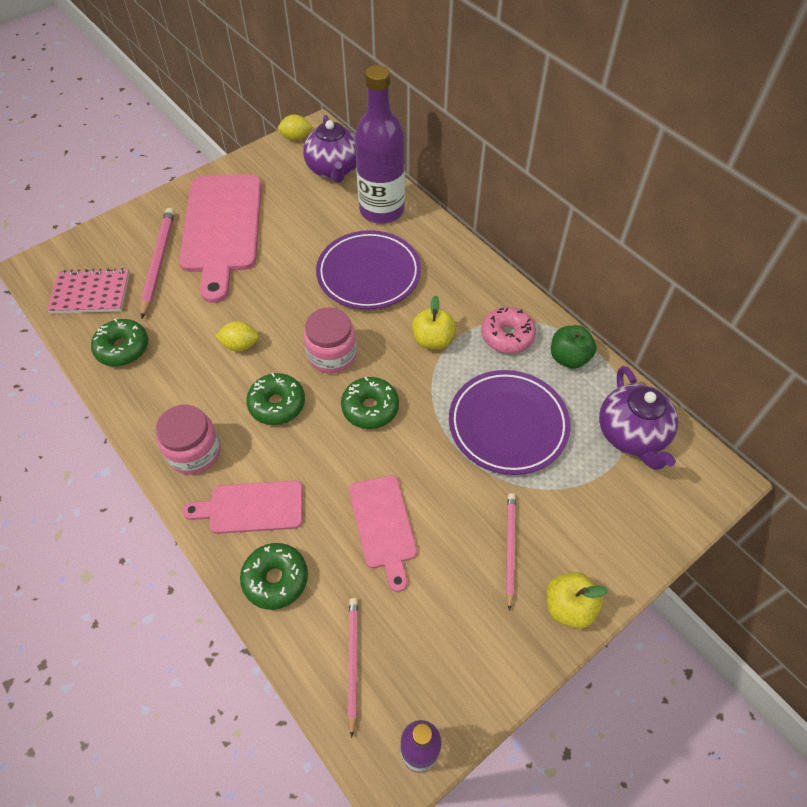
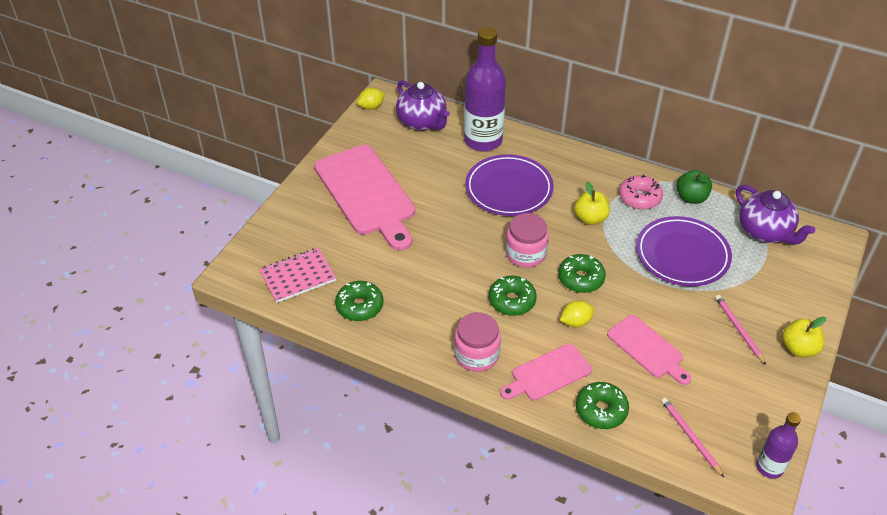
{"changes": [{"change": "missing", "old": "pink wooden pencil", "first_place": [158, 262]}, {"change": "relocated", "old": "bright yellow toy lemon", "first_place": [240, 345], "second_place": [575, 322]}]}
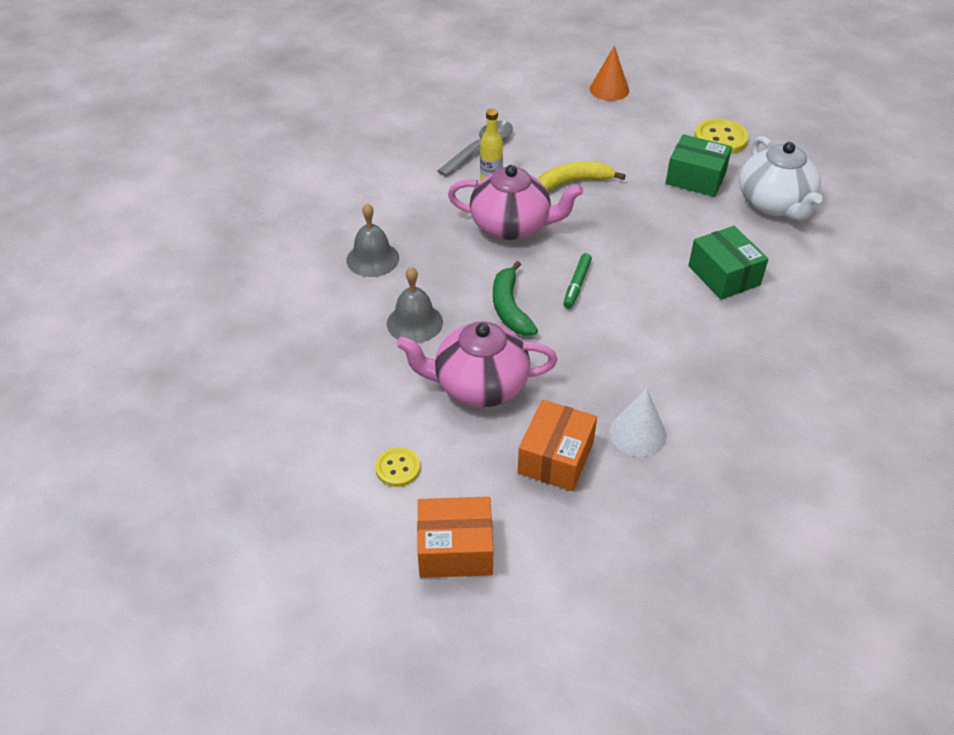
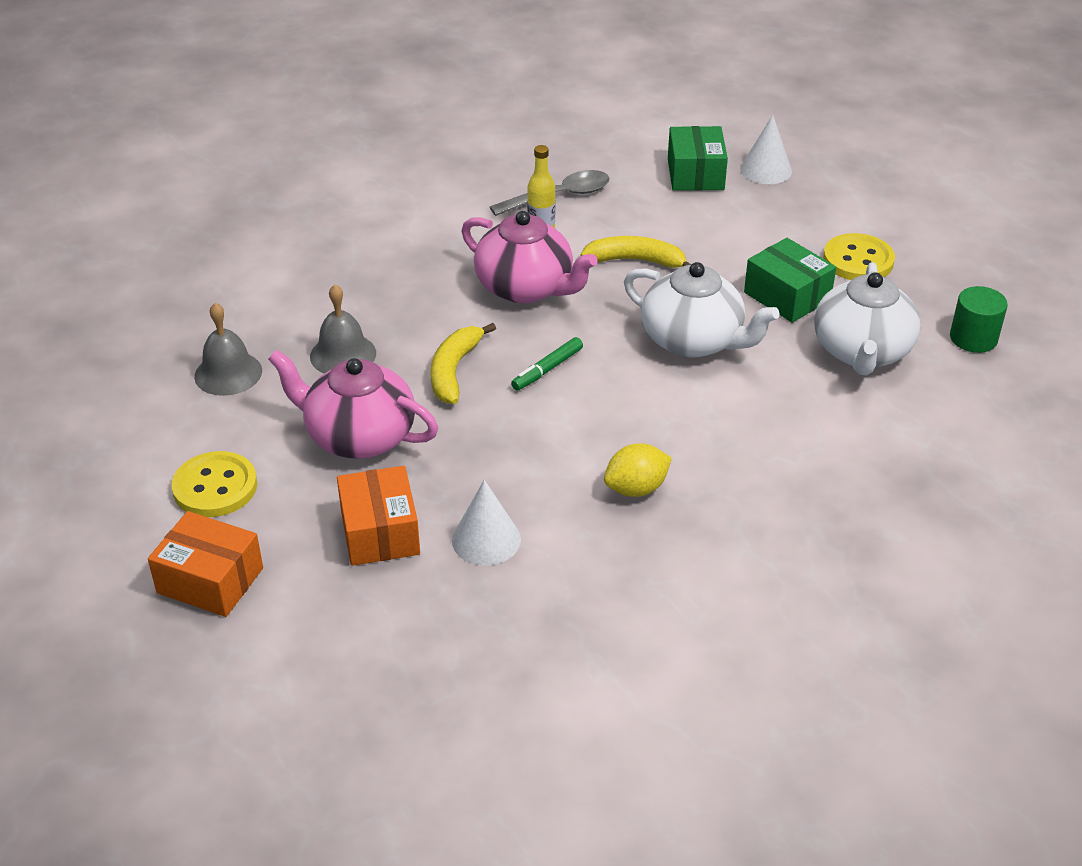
{"changes": [{"change": "colour", "old": "orange-coloured solid cone", "new": "white solid cone", "first_place": [609, 89], "second_place": [766, 170]}, {"change": "relocated", "old": "ash-grey bell", "first_place": [372, 259], "second_place": [228, 373]}, {"change": "relocated", "old": "emerald parcel", "first_place": [724, 275], "second_place": [695, 174]}, {"change": "colour", "old": "emerald banana fruit", "new": "bright yellow banana fruit", "first_place": [510, 308], "second_place": [454, 371]}, {"change": "spun", "old": "orange-coloured parcel", "first_place": [555, 457], "second_place": [380, 532], "degrees": -60}, {"change": "size", "old": "bright yellow shirt button", "first_place": [398, 468], "second_place": [215, 487], "factor": 1.64}, {"change": "appeared", "new": "white tea pot", "second_place": [693, 341]}, {"change": "appeared", "new": "emerald solid cylinder", "second_place": [973, 338]}, {"change": "appeared", "new": "bright yellow toy lemon", "second_place": [636, 489]}]}
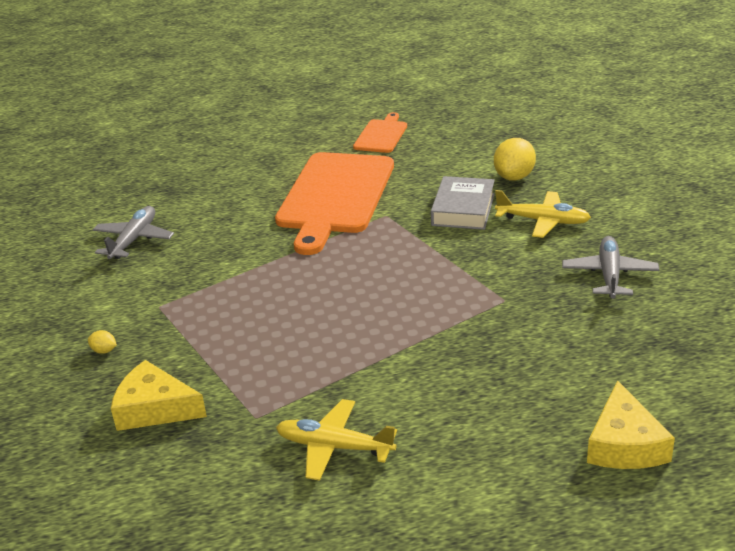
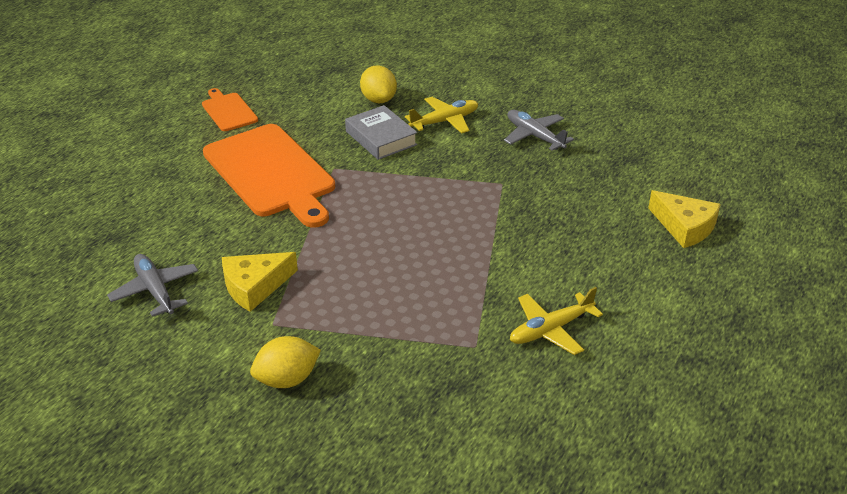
{"changes": [{"change": "size", "old": "bright yellow toy lemon", "first_place": [104, 351], "second_place": [287, 379], "factor": 2.18}, {"change": "relocated", "old": "bright yellow cheese wedge", "first_place": [154, 408], "second_place": [255, 286]}]}
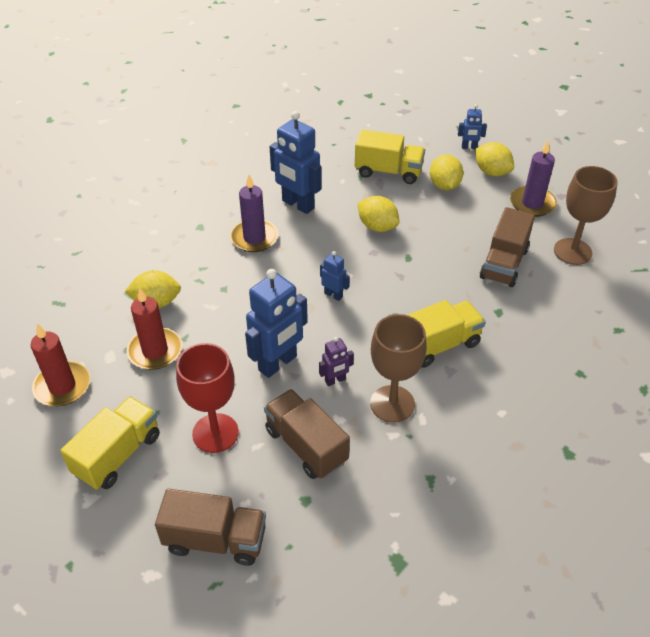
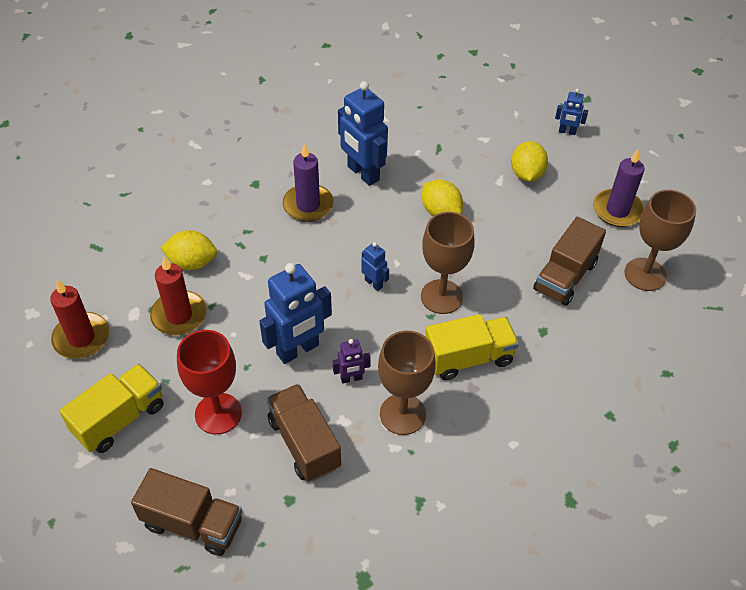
{"changes": [{"change": "missing", "old": "bright yellow truck", "first_place": [388, 172]}, {"change": "missing", "old": "bright yellow toy lemon", "first_place": [491, 172]}, {"change": "appeared", "new": "brown goblet", "second_place": [441, 297]}]}
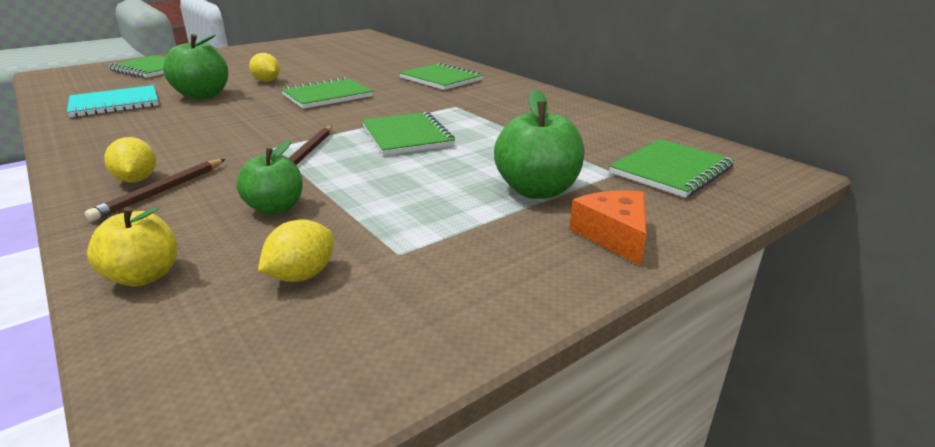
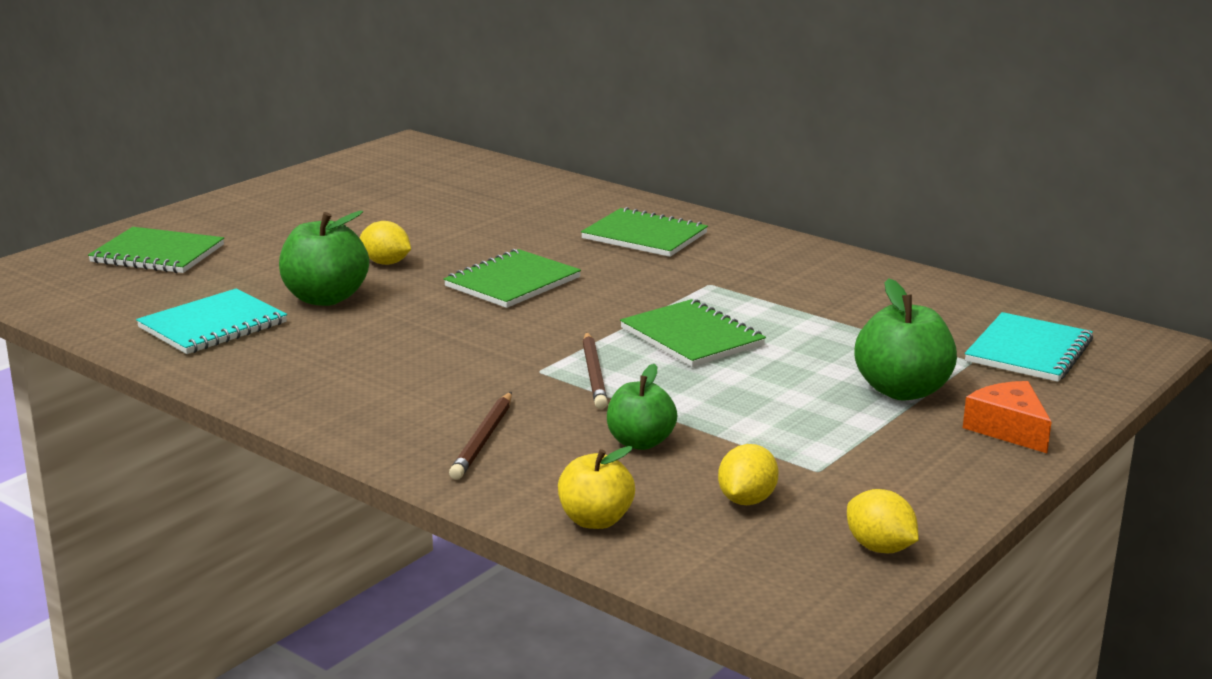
{"changes": [{"change": "relocated", "old": "bright yellow toy lemon", "first_place": [137, 180], "second_place": [879, 548]}, {"change": "colour", "old": "emerald notebook", "new": "turquoise notebook", "first_place": [671, 170], "second_place": [1029, 351]}]}
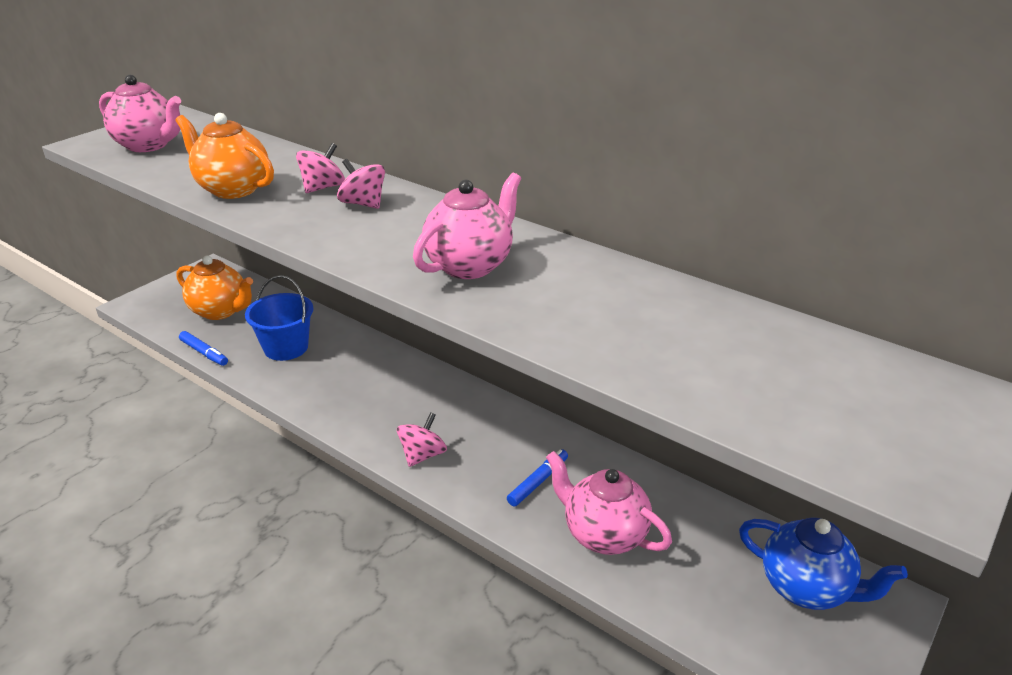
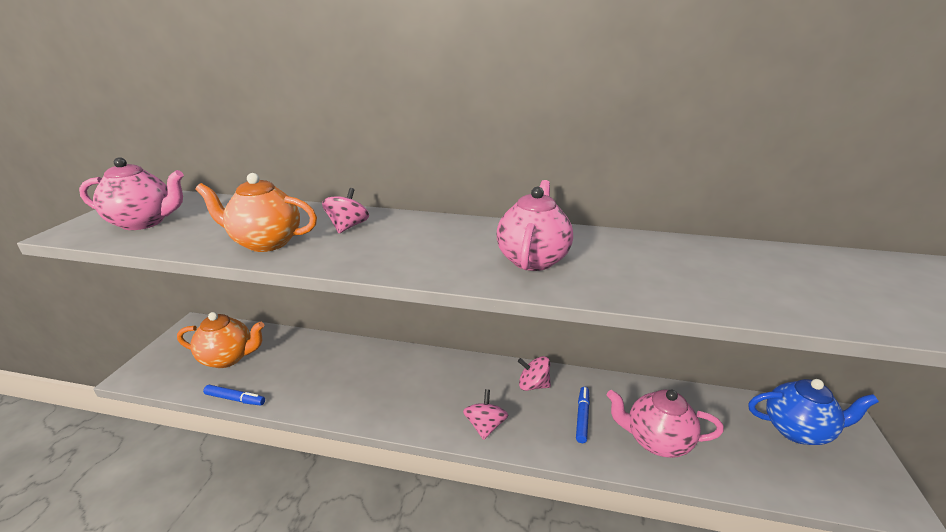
{"changes": [{"change": "relocated", "old": "pink toy top", "first_place": [363, 204], "second_place": [533, 385]}, {"change": "missing", "old": "blue sand bucket", "first_place": [286, 347]}]}
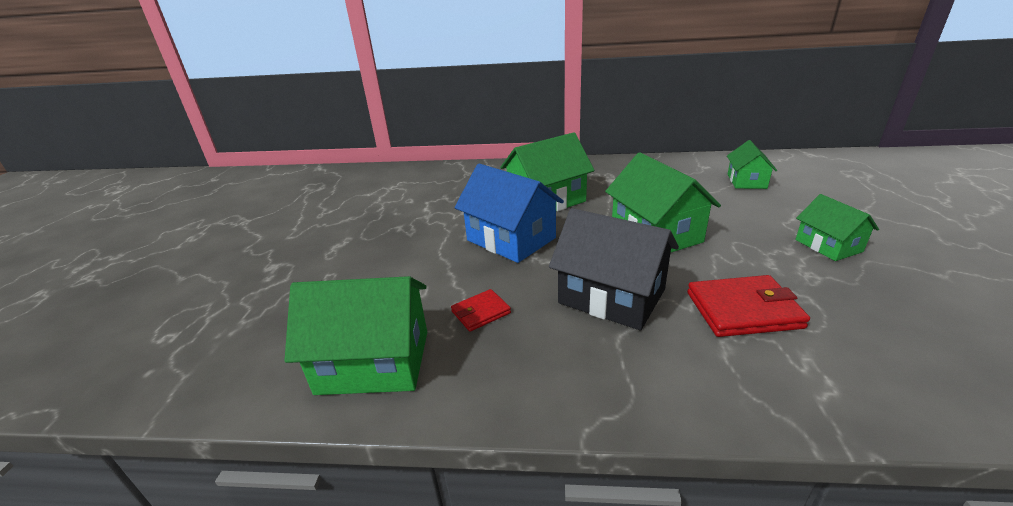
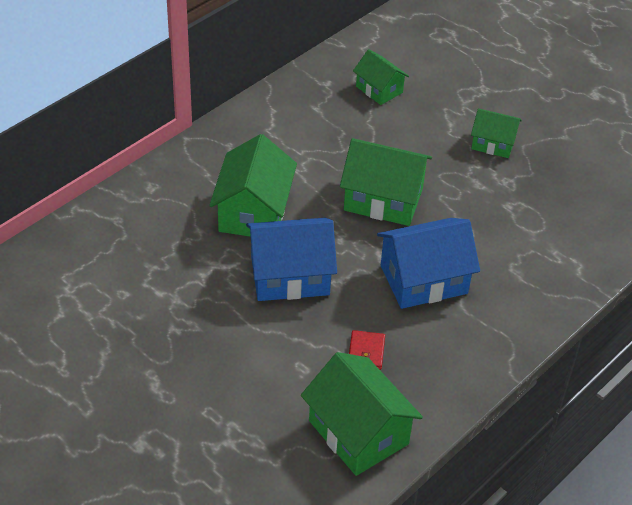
{"changes": [{"change": "colour", "old": "jet-black toy house", "new": "blue toy house", "first_place": [611, 296], "second_place": [423, 279]}, {"change": "missing", "old": "red card wallet", "first_place": [743, 310]}, {"change": "spun", "old": "emerald toy house", "first_place": [374, 362], "second_place": [358, 432], "degrees": -75}]}
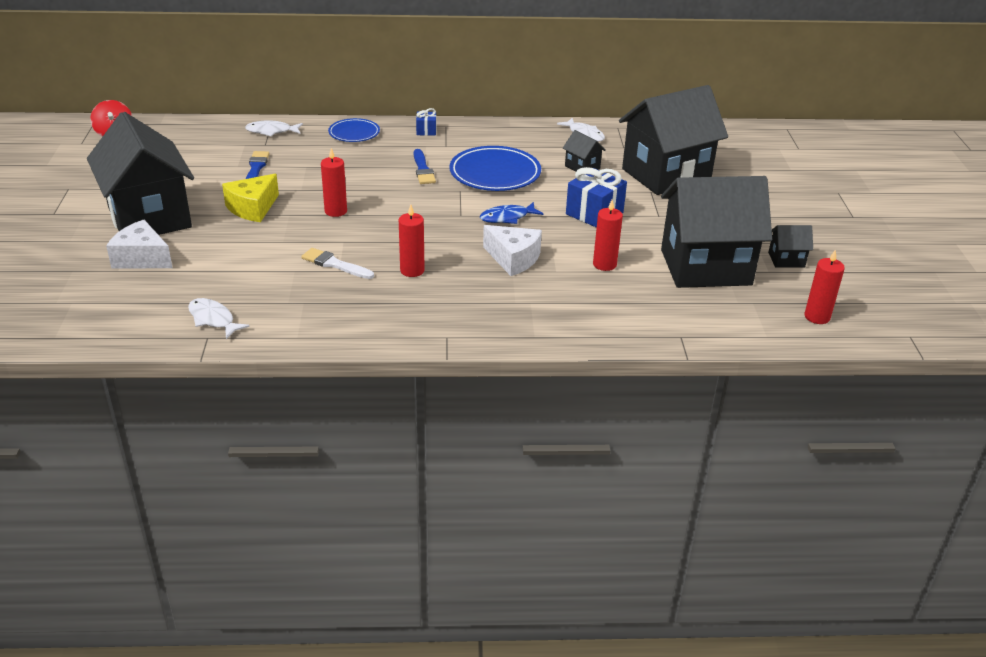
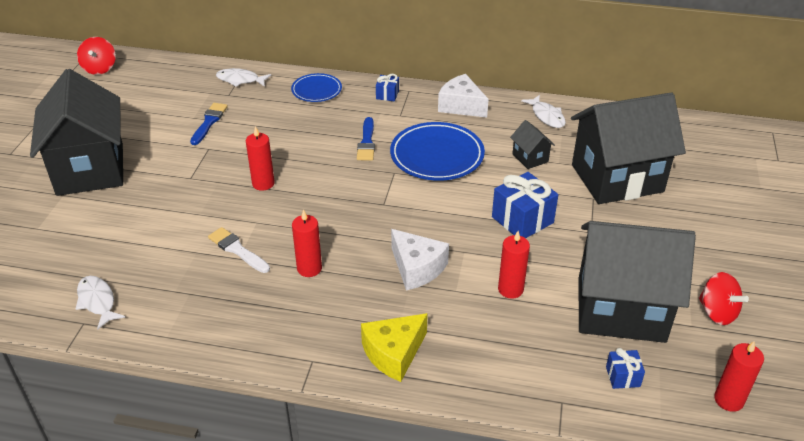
{"changes": [{"change": "relocated", "old": "bright yellow cheese wedge", "first_place": [253, 208], "second_place": [394, 353]}, {"change": "missing", "old": "blue toy fish", "first_place": [507, 217]}, {"change": "relocated", "old": "white cheese wedge", "first_place": [142, 258], "second_place": [461, 106]}, {"change": "exchanged", "old": "jet-black toy house", "new": "red toy top", "first_place": [786, 260], "second_place": [717, 312]}, {"change": "appeared", "new": "blue present", "second_place": [623, 376]}]}
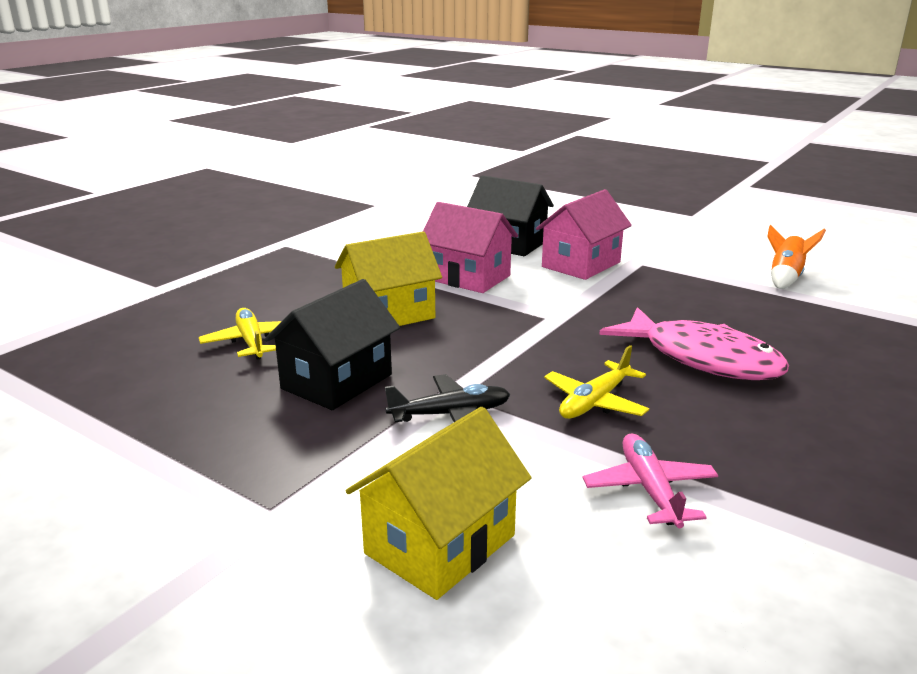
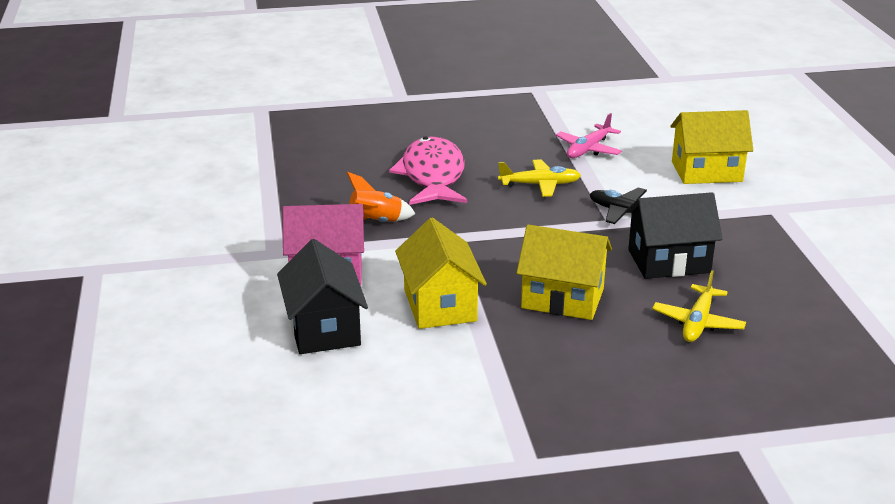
{"changes": [{"change": "colour", "old": "pink toy house", "new": "bright yellow toy house", "first_place": [468, 277], "second_place": [440, 305]}, {"change": "relocated", "old": "orange-coloured rocket", "first_place": [785, 278], "second_place": [376, 222]}]}
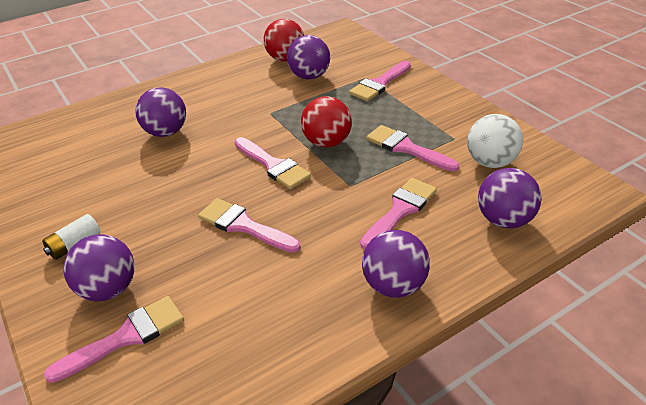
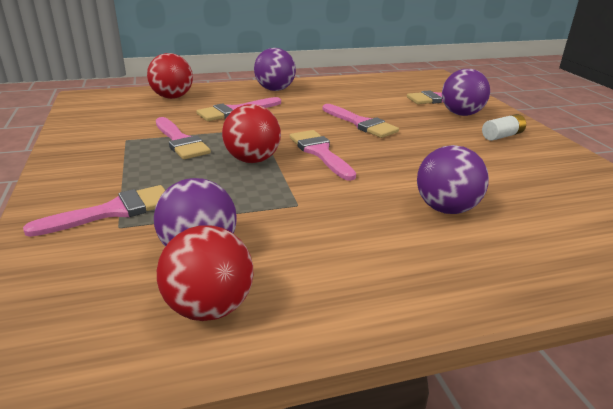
{"changes": [{"change": "missing", "old": "white sphere", "first_place": [490, 162]}, {"change": "colour", "old": "purple sphere", "new": "red sphere", "first_place": [504, 220], "second_place": [172, 97]}]}
